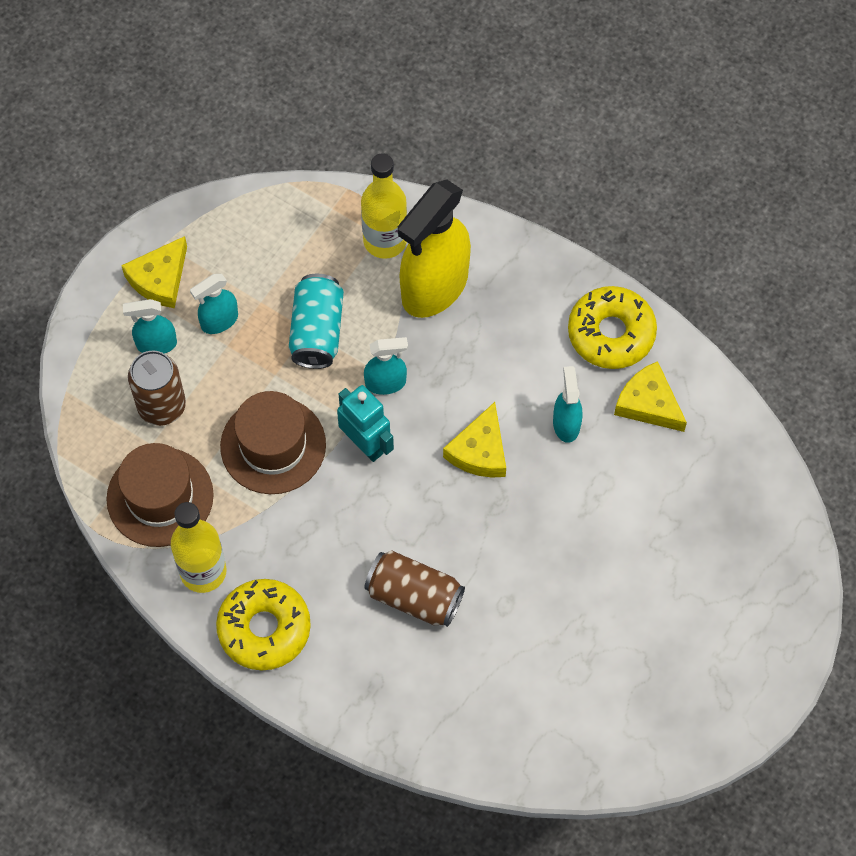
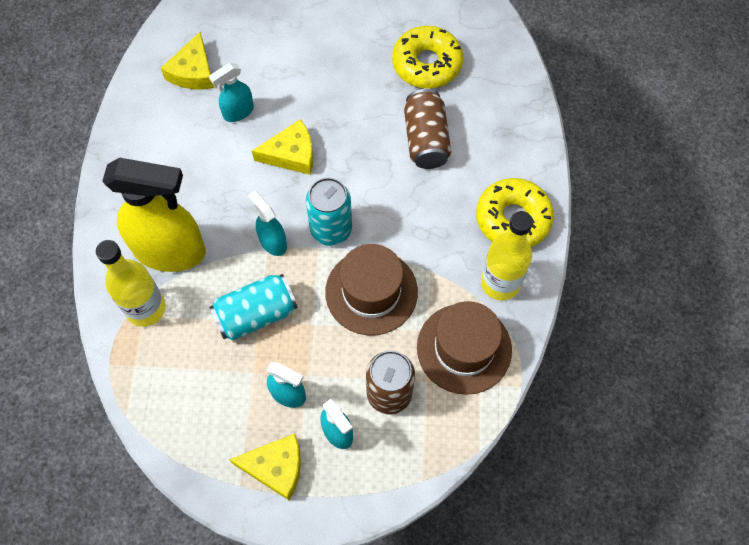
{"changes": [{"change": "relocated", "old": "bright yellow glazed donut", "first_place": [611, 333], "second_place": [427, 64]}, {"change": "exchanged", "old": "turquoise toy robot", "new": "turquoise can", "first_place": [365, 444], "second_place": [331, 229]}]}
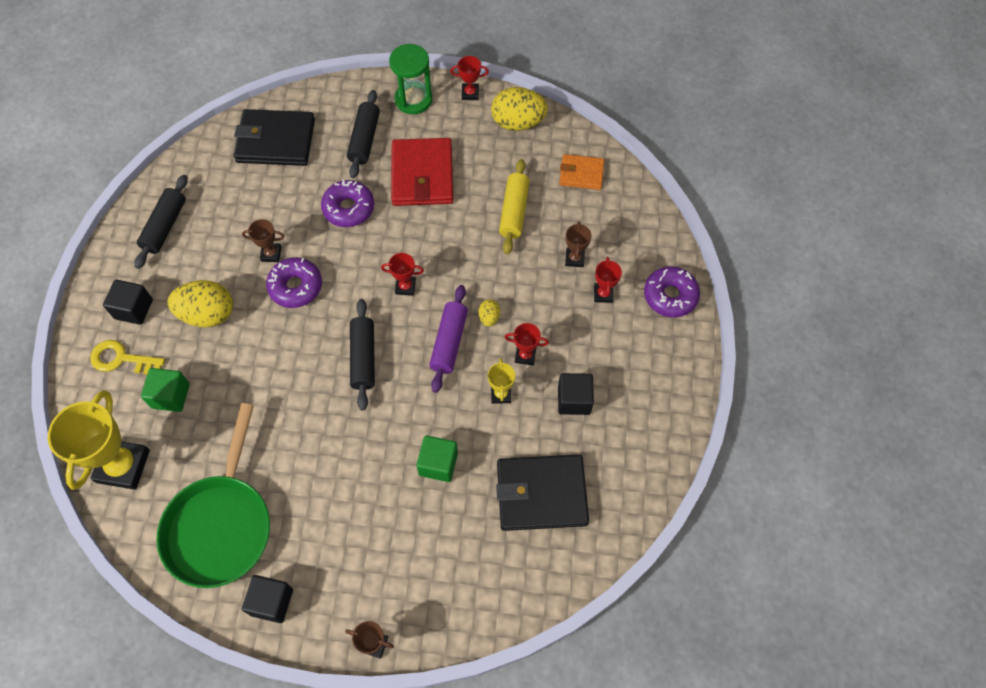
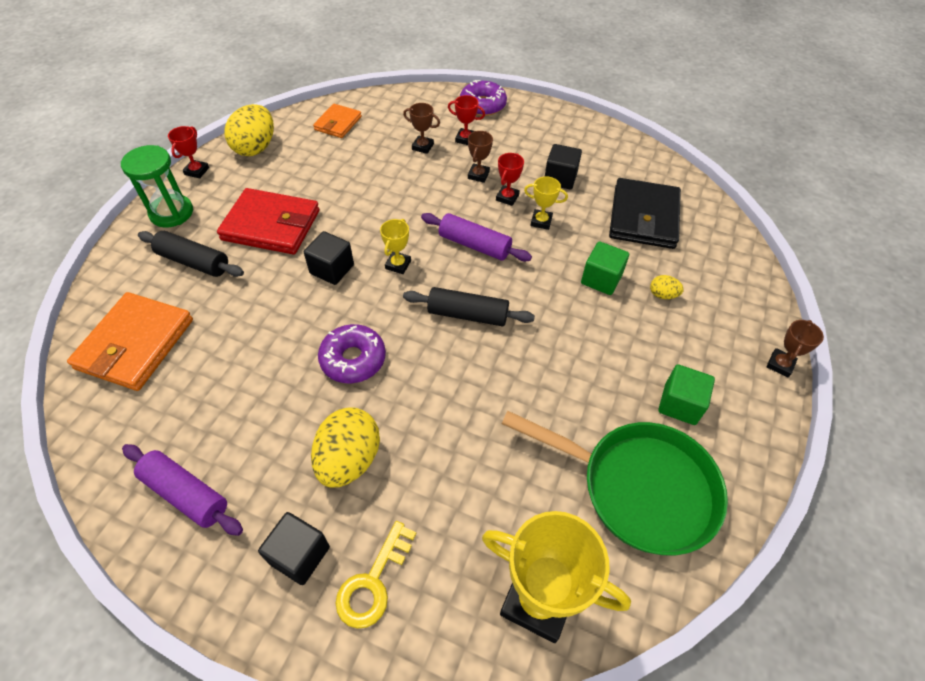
{"changes": [{"change": "colour", "old": "jet-black card wallet", "new": "orange-coloured card wallet", "first_place": [276, 141], "second_place": [135, 344]}, {"change": "missing", "old": "bright yellow rolling pin", "first_place": [514, 211]}, {"change": "colour", "old": "jet-black rolling pin", "new": "purple rolling pin", "first_place": [165, 226], "second_place": [186, 494]}, {"change": "missing", "old": "purple glazed donut", "first_place": [348, 208]}, {"change": "relocated", "old": "brown award cup", "first_place": [271, 254], "second_place": [478, 175]}, {"change": "colour", "old": "red award cup", "new": "bright yellow award cup", "first_place": [405, 287], "second_place": [398, 265]}, {"change": "relocated", "old": "bright yellow toy egg", "first_place": [489, 317], "second_place": [662, 295]}, {"change": "relocated", "old": "emerald block", "first_place": [171, 396], "second_place": [680, 404]}, {"change": "relocated", "old": "jet-black block", "first_place": [271, 602], "second_place": [332, 269]}]}
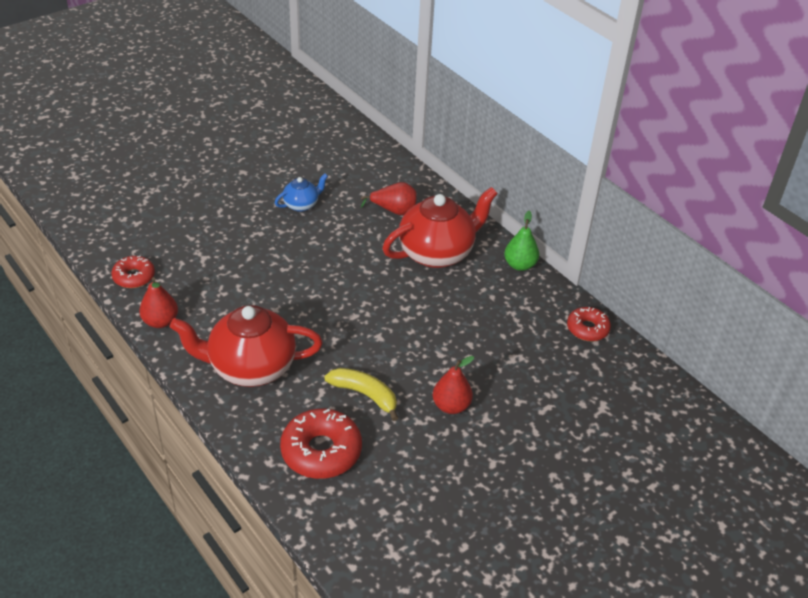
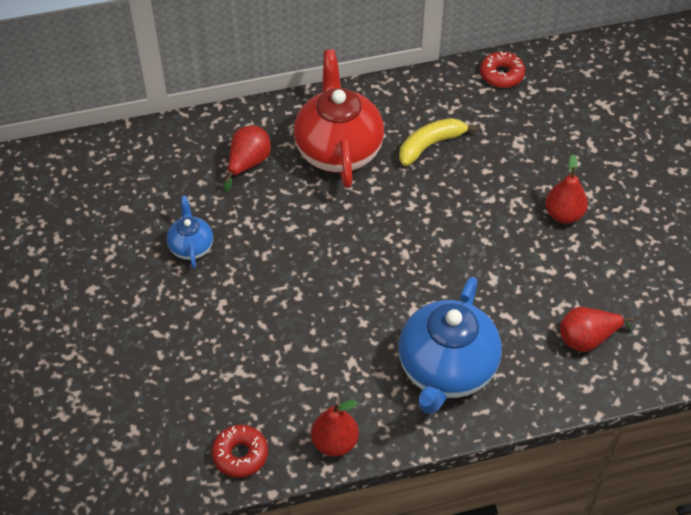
{"changes": [{"change": "missing", "old": "emerald toy pear", "first_place": [520, 265]}, {"change": "colour", "old": "red tea pot", "new": "blue tea pot", "first_place": [251, 367], "second_place": [446, 370]}, {"change": "relocated", "old": "bright yellow banana fruit", "first_place": [365, 395], "second_place": [430, 145]}, {"change": "exchanged", "old": "red glazed donut", "new": "red toy pear", "first_place": [321, 451], "second_place": [587, 339]}]}
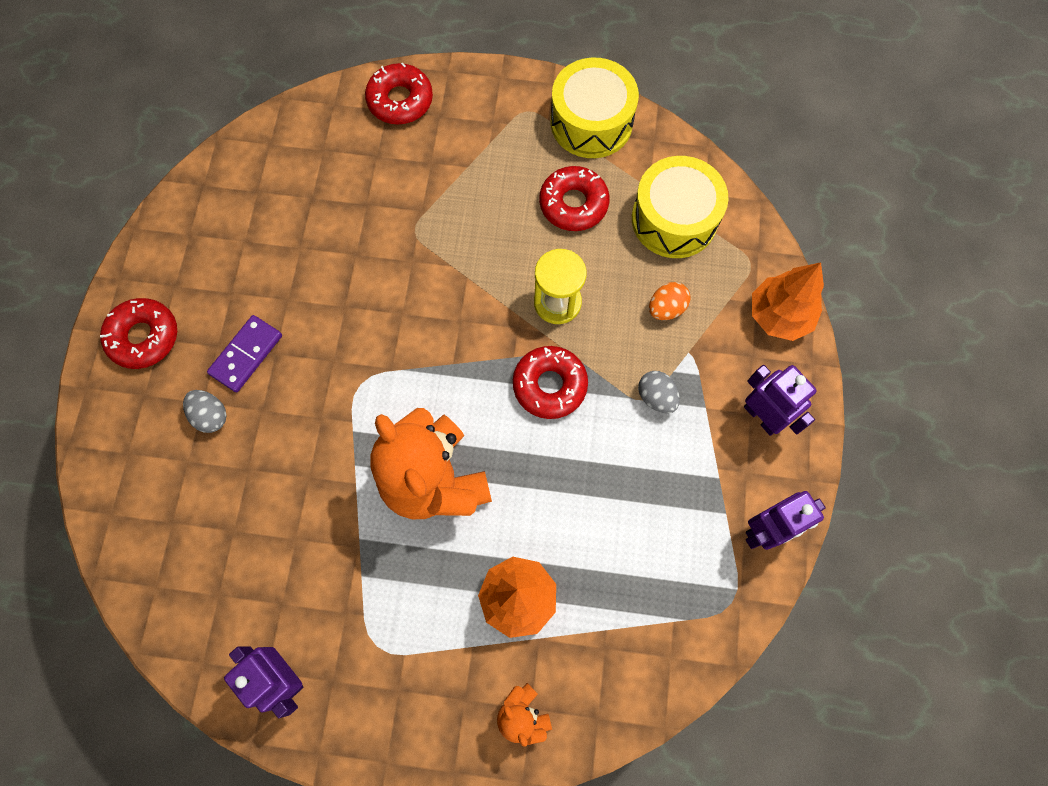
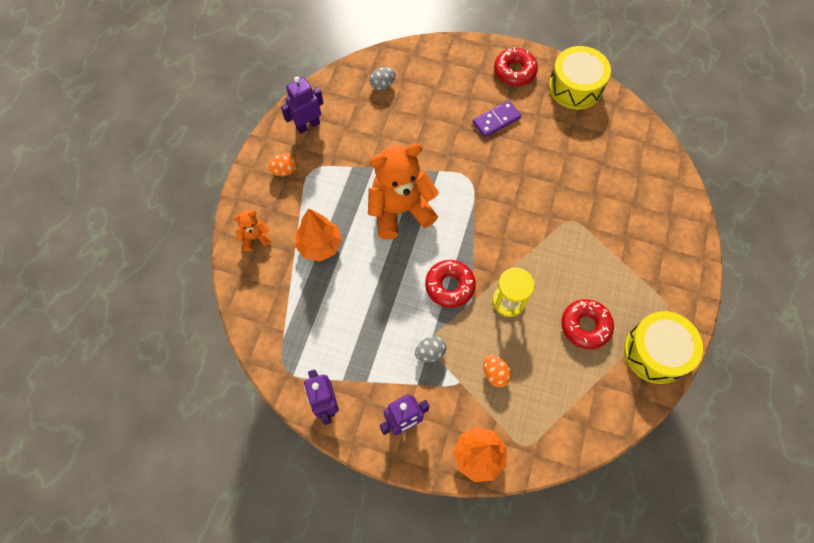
{"changes": [{"change": "missing", "old": "red glazed donut", "first_place": [400, 100]}, {"change": "relocated", "old": "bright yellow drum", "first_place": [674, 219], "second_place": [575, 87]}, {"change": "spun", "old": "purple domino", "first_place": [246, 354], "second_place": [496, 120], "degrees": -75}, {"change": "relocated", "old": "ash-grey toy egg", "first_place": [211, 416], "second_place": [382, 85]}, {"change": "appeared", "new": "orange-coloured toy egg", "second_place": [284, 170]}]}
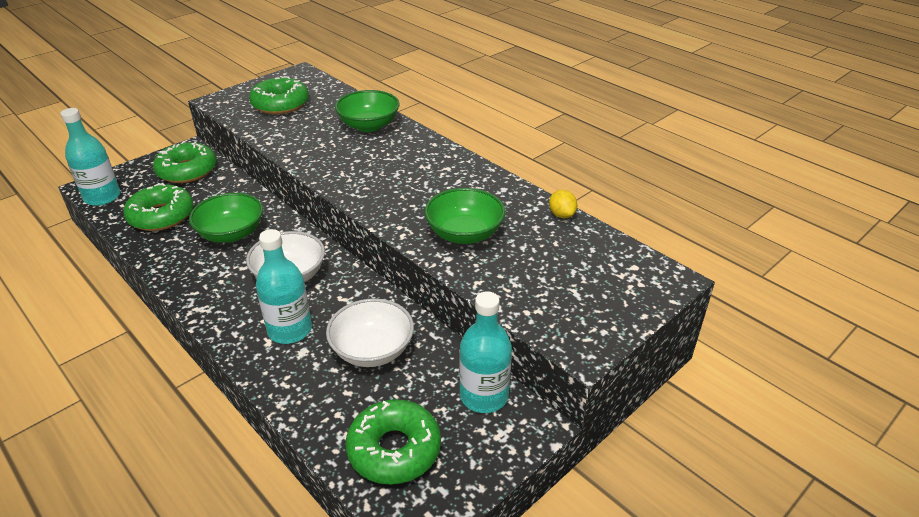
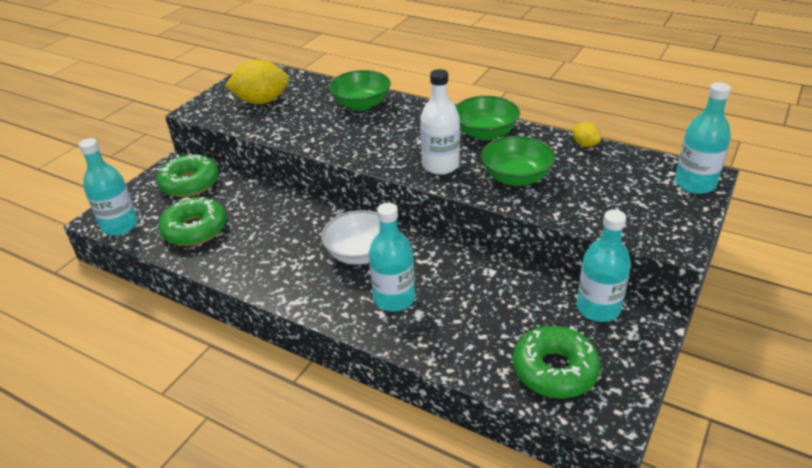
{"changes": [{"change": "exchanged", "old": "emerald glazed donut", "new": "bright yellow toy lemon", "first_place": [280, 104], "second_place": [262, 101]}, {"change": "relocated", "old": "emerald bowl", "first_place": [231, 234], "second_place": [485, 133]}, {"change": "missing", "old": "white bowl", "first_place": [372, 350]}, {"change": "appeared", "new": "white bottle", "second_place": [440, 165]}, {"change": "appeared", "new": "turquoise bottle", "second_place": [695, 184]}]}
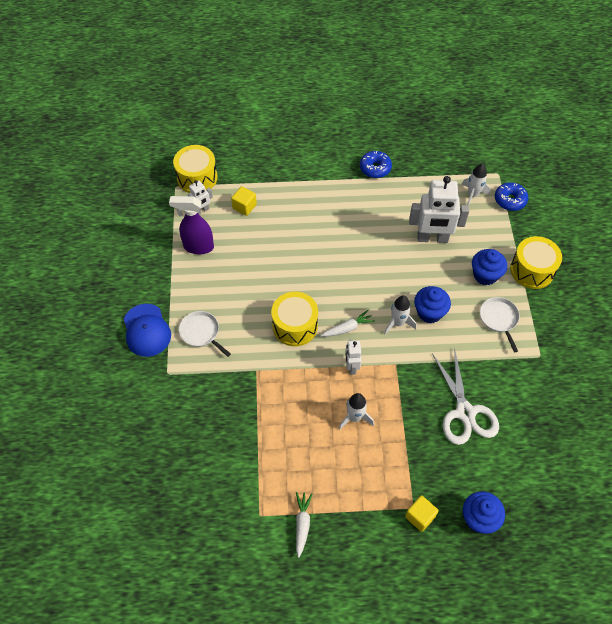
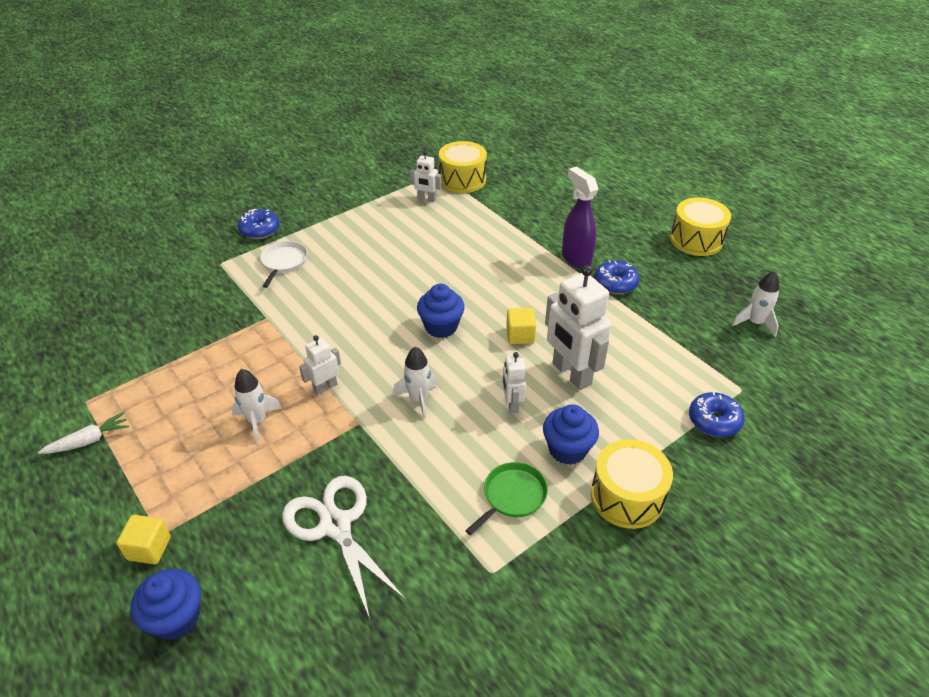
{"changes": [{"change": "relocated", "old": "white rocket", "first_place": [473, 195], "second_place": [755, 323]}, {"change": "relocated", "old": "bright yellow block", "first_place": [244, 206], "second_place": [520, 335]}, {"change": "relocated", "old": "purple spray bottle", "first_place": [198, 247], "second_place": [576, 258]}, {"change": "relocated", "old": "blue fairy cake", "first_place": [429, 312], "second_place": [441, 327]}, {"change": "relocated", "old": "bright yellow drum", "first_place": [295, 326], "second_place": [696, 240]}, {"change": "colour", "old": "white frying pan", "new": "emerald frying pan", "first_place": [499, 319], "second_place": [512, 496]}, {"change": "exchanged", "old": "blue baseball cap", "new": "blue glazed donut", "first_place": [146, 330], "second_place": [260, 230]}, {"change": "missing", "old": "white toy carrot", "first_place": [347, 328]}, {"change": "spun", "old": "white scissors", "first_place": [465, 412], "second_place": [335, 525], "degrees": 105}, {"change": "appeared", "new": "white toy robot", "second_place": [512, 404]}]}
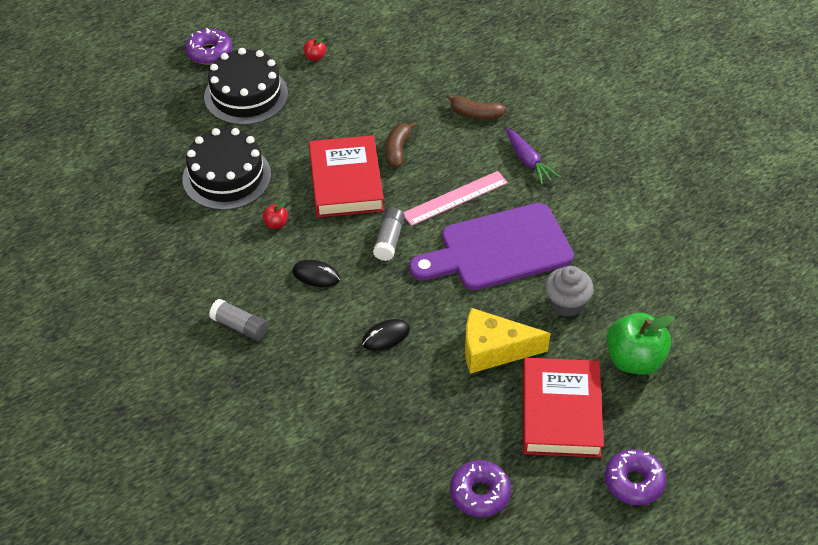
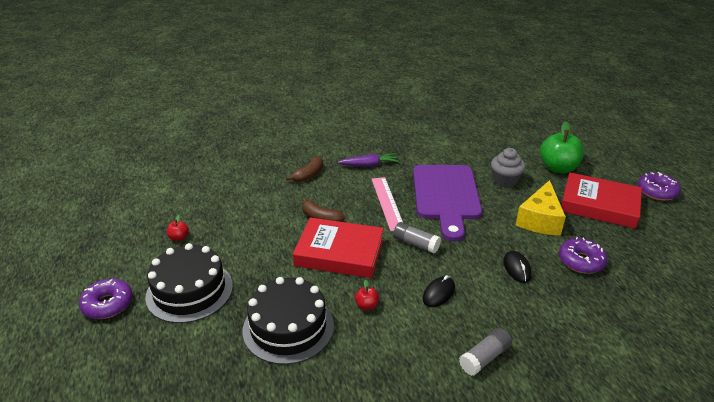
{"changes": [{"change": "relocated", "old": "purple glazed donut", "first_place": [479, 493], "second_place": [581, 261]}]}
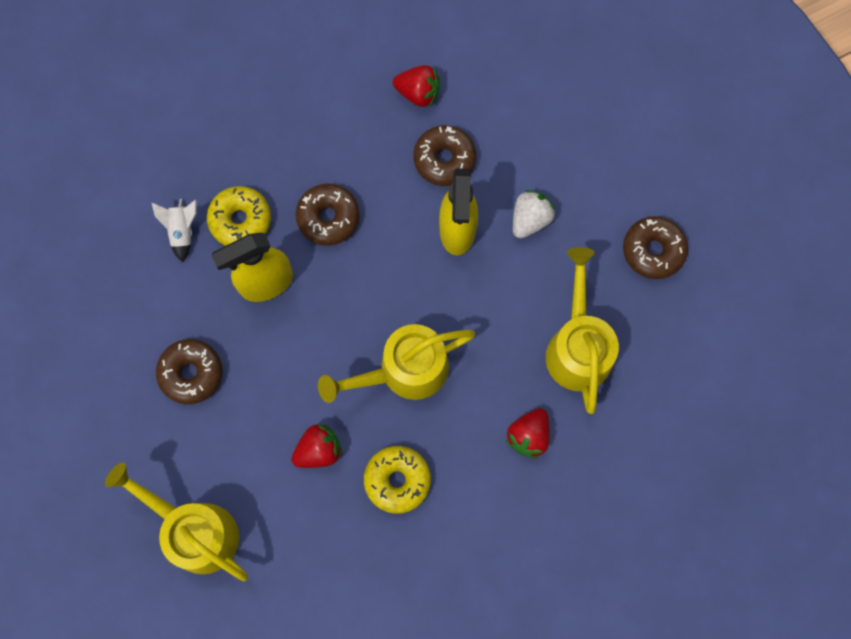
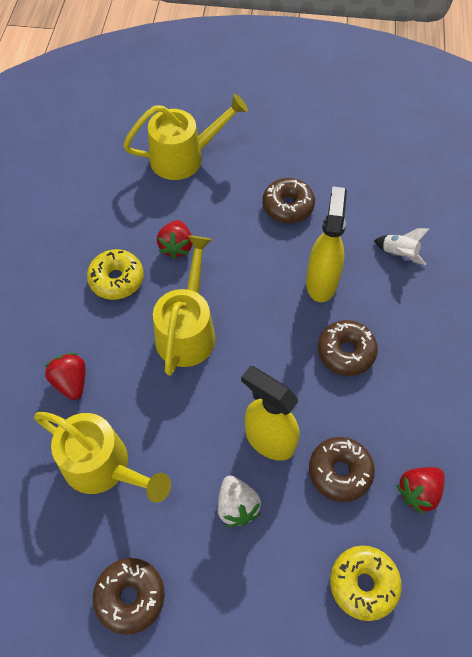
{"changes": [{"change": "relocated", "old": "bright yellow glazed donut", "first_place": [240, 220], "second_place": [363, 584]}]}
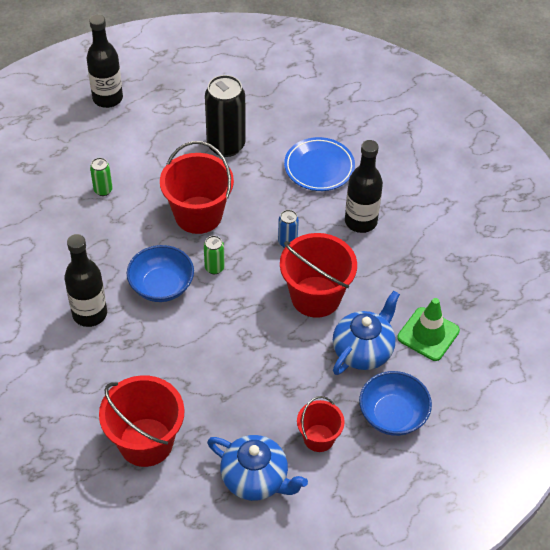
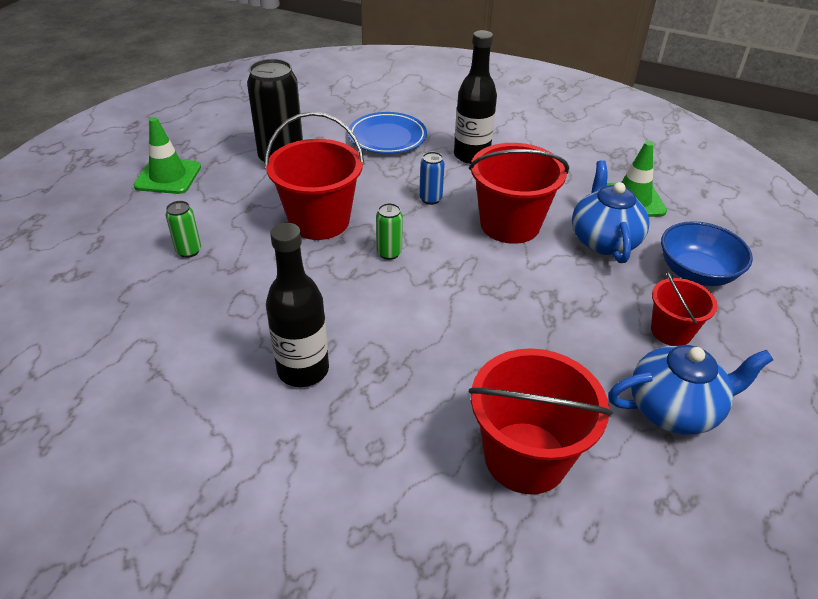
{"changes": [{"change": "missing", "old": "jet-black bottle", "first_place": [107, 98]}, {"change": "missing", "old": "blue bowl", "first_place": [161, 286]}, {"change": "appeared", "new": "emerald traffic cone", "second_place": [168, 176]}]}
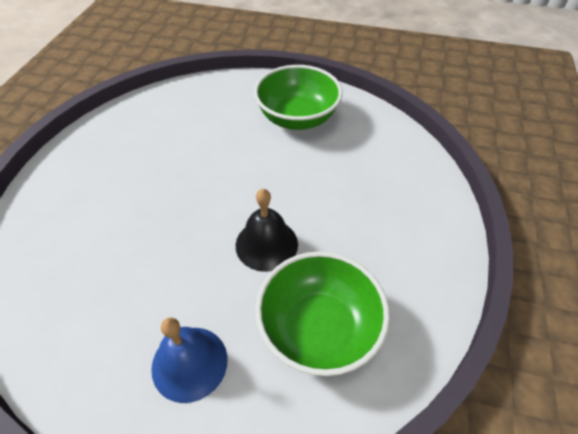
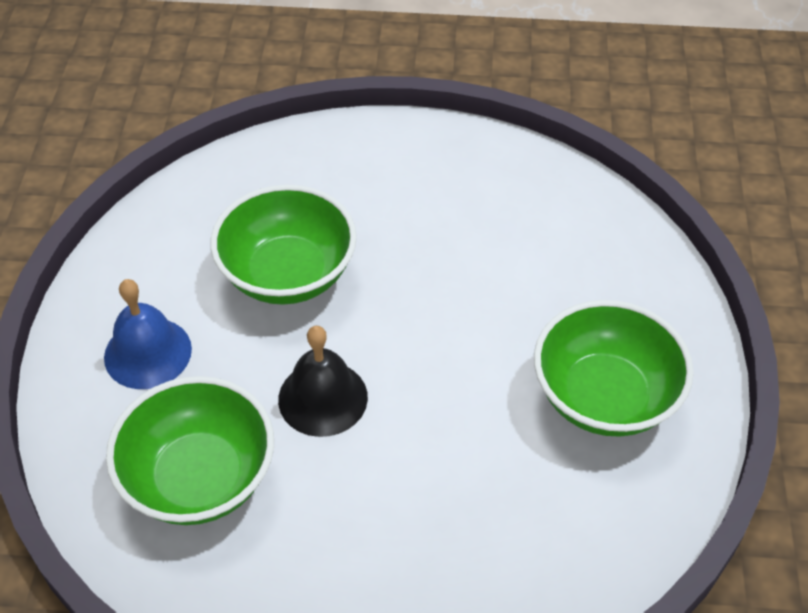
{"changes": [{"change": "appeared", "new": "emerald bowl", "second_place": [288, 274]}]}
